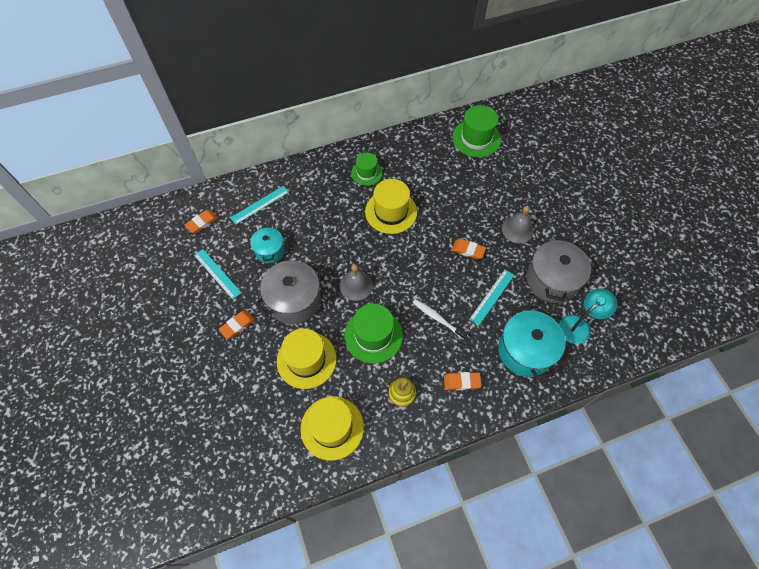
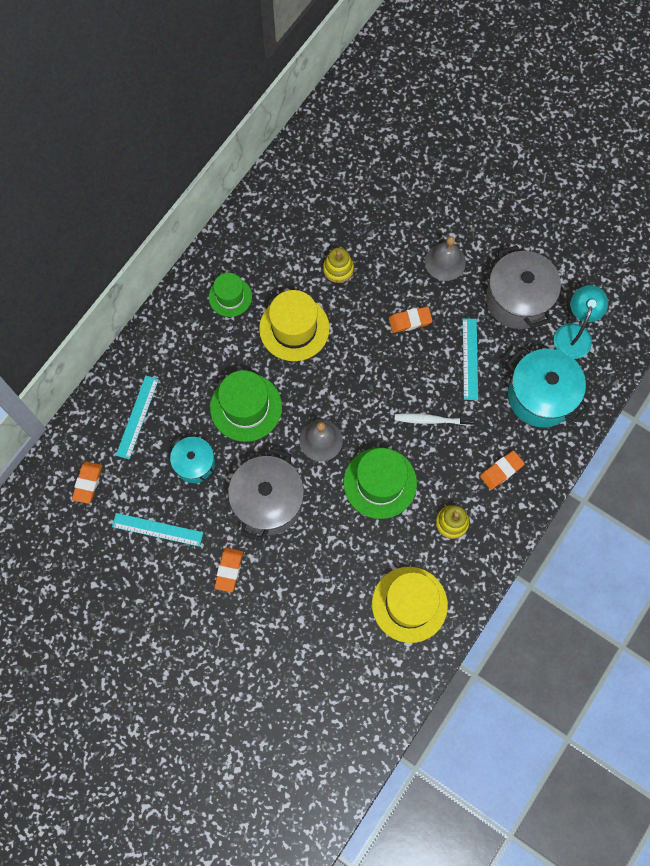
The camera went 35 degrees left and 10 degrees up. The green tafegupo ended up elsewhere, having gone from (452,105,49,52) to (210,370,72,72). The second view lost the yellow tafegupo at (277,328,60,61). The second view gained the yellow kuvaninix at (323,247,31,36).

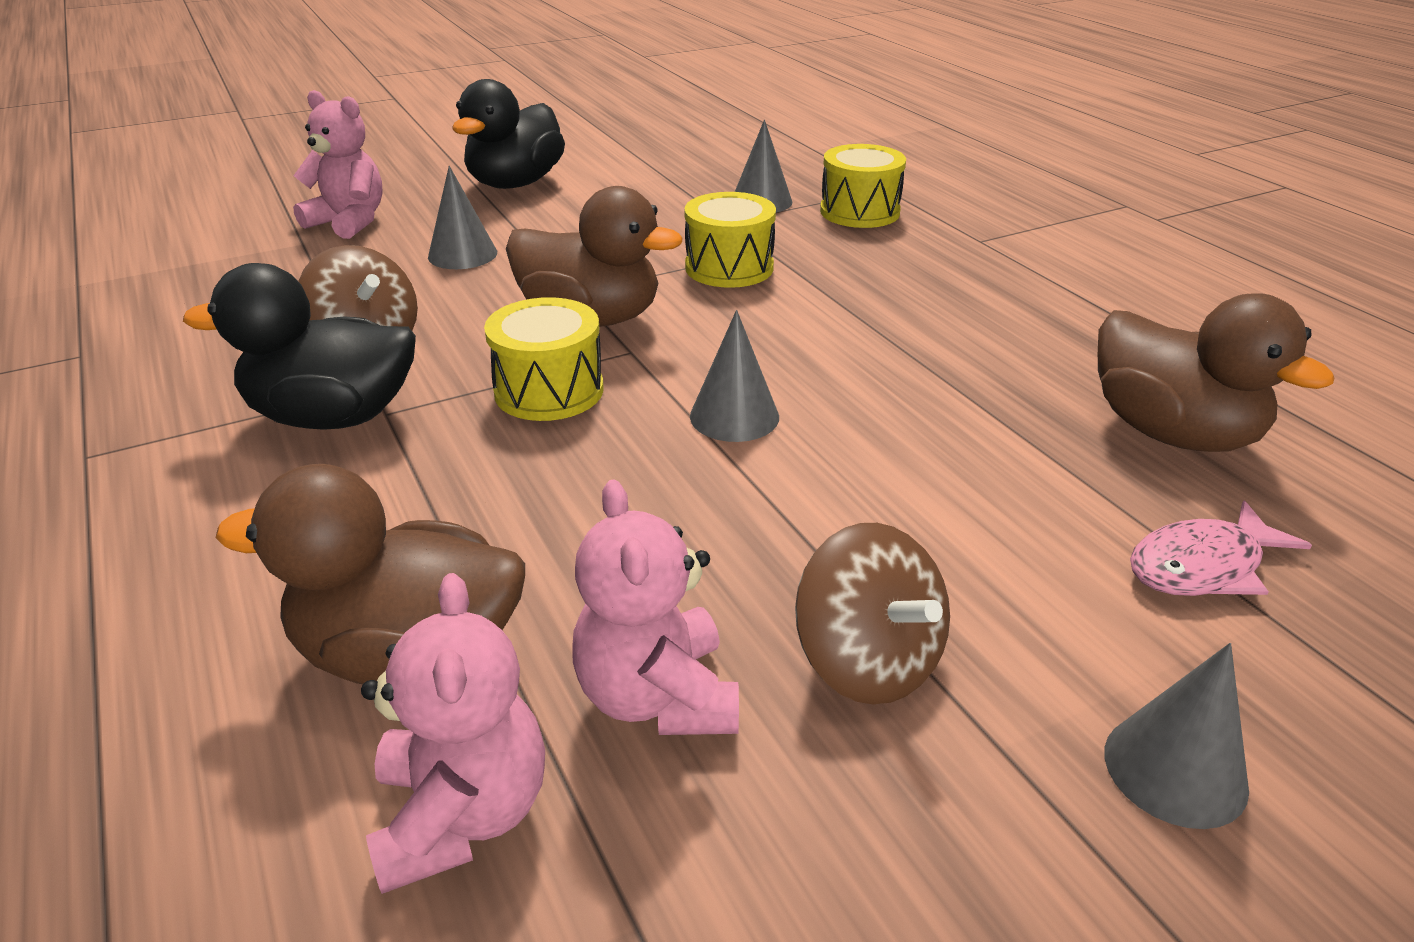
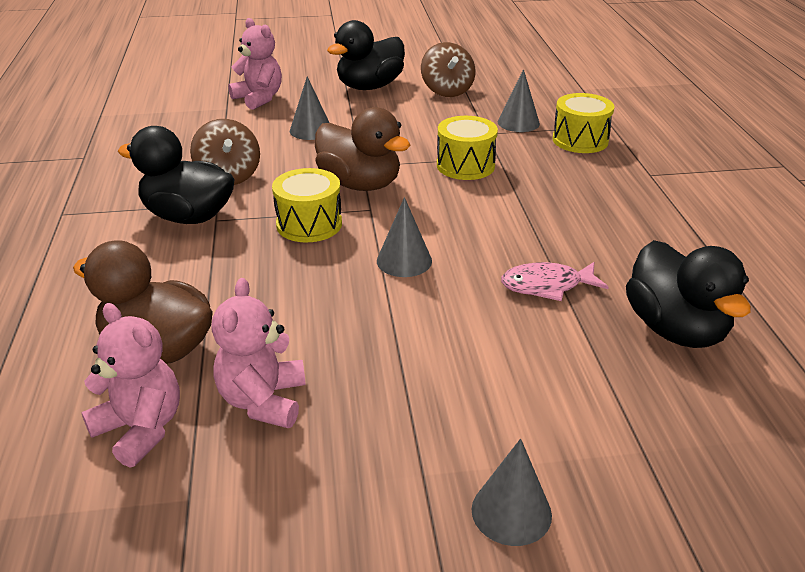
The camera went 20 degrees right and 0 degrees up. What was the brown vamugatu at (1098,293,236,159) turned into the black vamugatu at (626,240,125,108). The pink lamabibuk ended up elsewhere, having gone from (1130,500,182,96) to (501,262,108,39). The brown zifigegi ended up elsewhere, having gone from (795,523,155,182) to (421,42,55,55). The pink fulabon at (361,573,184,321) ended up facing another way, 60 degrees counterclockwise from before.

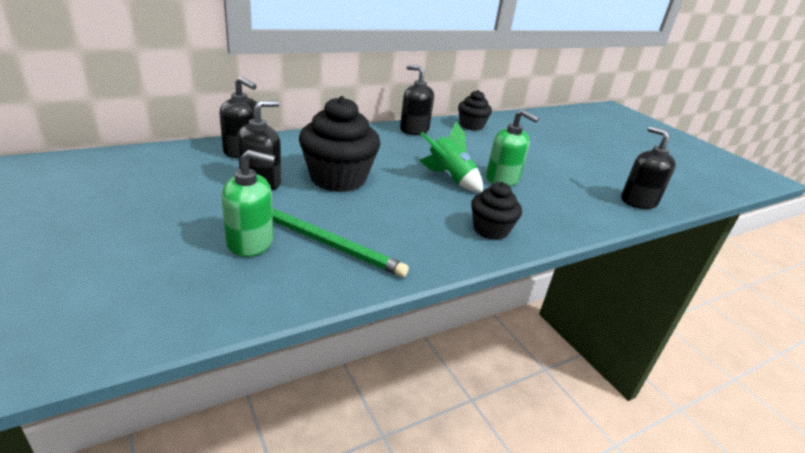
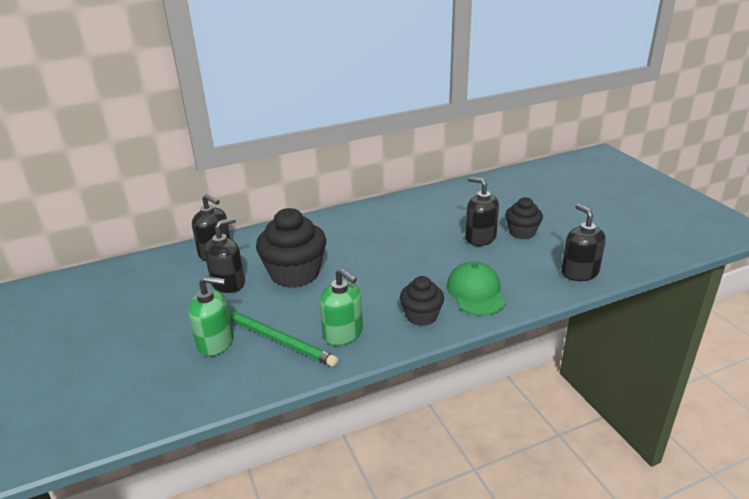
The camera went 10 degrees right and 0 degrees up. The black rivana ended up elsewhere, having gone from (400,65,34,70) to (465,177,34,69). The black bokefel ended up elsewhere, having gone from (458,90,34,41) to (505,197,38,42). The green rivana ended up elsewhere, having gone from (486,109,53,77) to (320,268,43,78). The second view lost the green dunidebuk at (419,121,64,71). The second view gained the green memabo at (447,261,59,55).

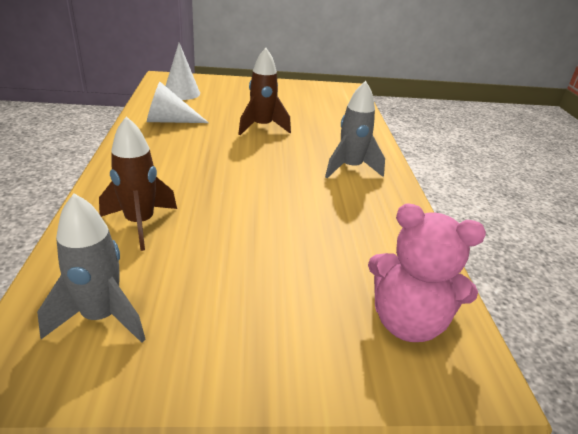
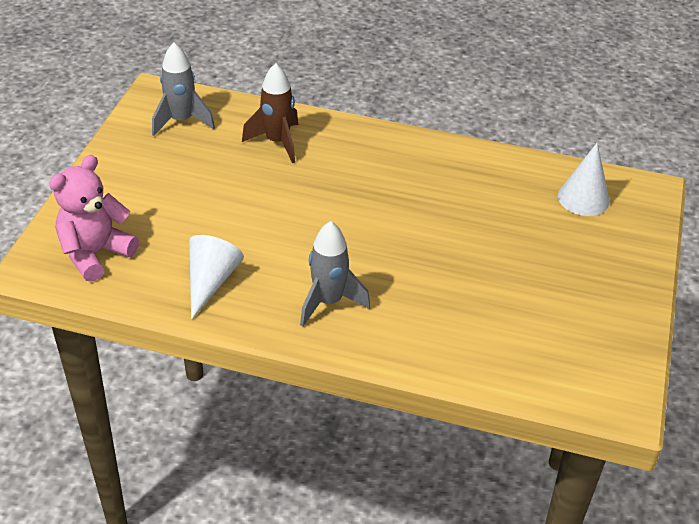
The camera went 110 degrees right and 10 degrees up. The second view lost the brown dunidebuk at (238,48,53,87). The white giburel ended up elsewhere, having gone from (147,82,62,41) to (189,235,55,85).

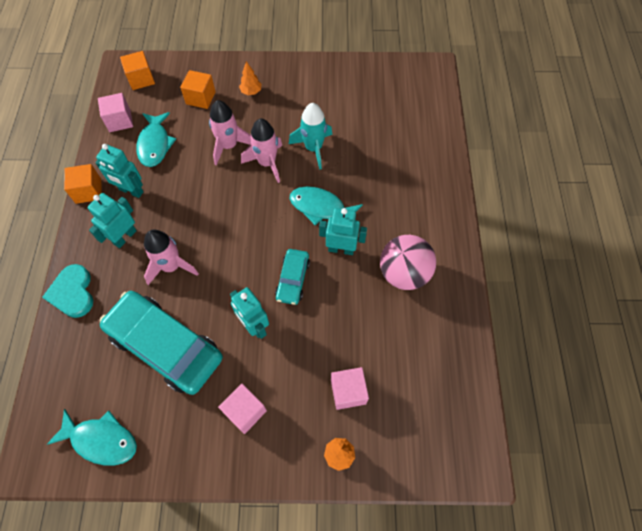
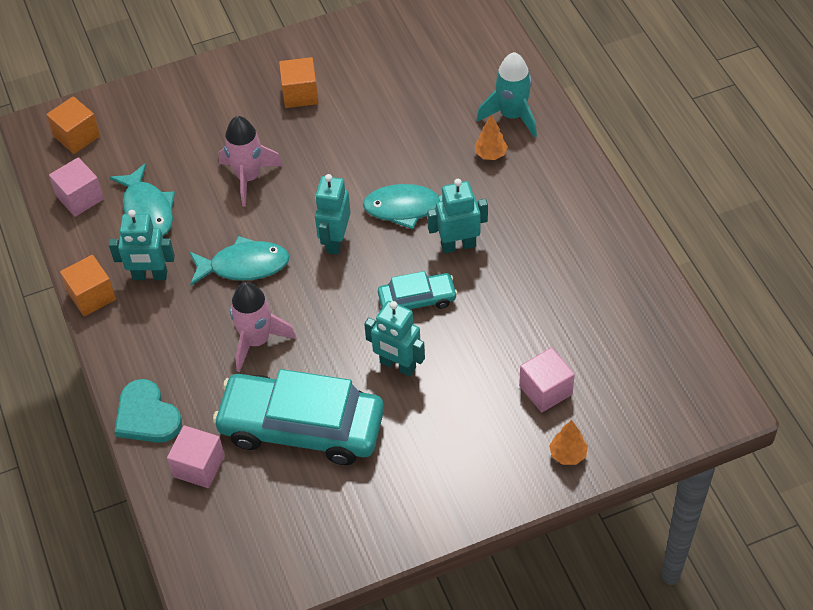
The camera went 20 degrees left and 10 degrees down. The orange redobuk ended up elsewhere, having gone from (239,61,22,34) to (475,114,33,46). The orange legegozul ended up elsewhere, having gone from (180,70,36,39) to (279,57,40,51). The turquoise dunidebuk ended up elsewhere, having gone from (289,103,43,67) to (477,52,60,85). The second view lost the pink dunidebuk at (241,118,41,65). The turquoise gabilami ended up elsewhere, having gone from (87,193,50,55) to (315,174,36,81). The second view lost the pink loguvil at (380,235,56,55). The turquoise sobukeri at (275,249,35,56) ended up facing another way, 90 degrees counterclockwise from before. The pink legegozul ended up elsewhere, having gone from (218,384,49,50) to (167,425,58,63). The turquoise lamabibuk ended up elsewhere, having gone from (47,409,90,56) to (189,236,101,50).

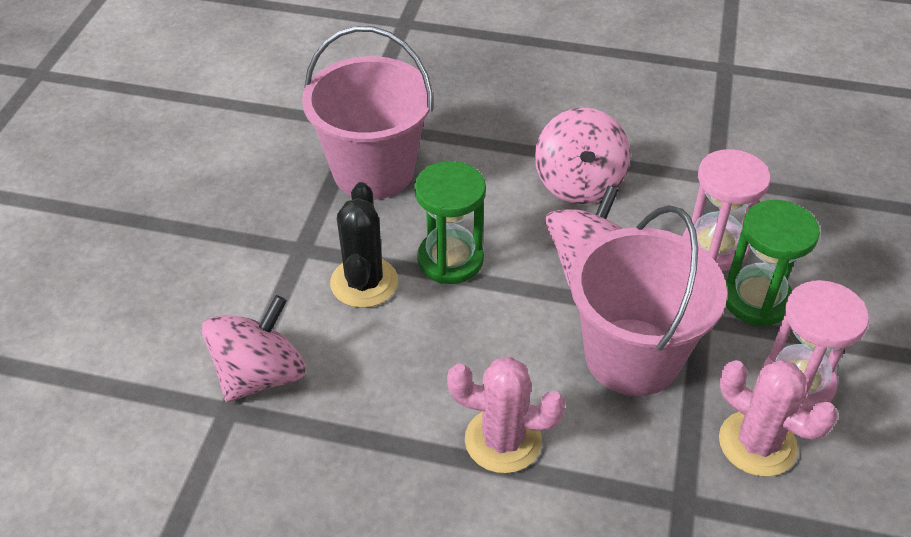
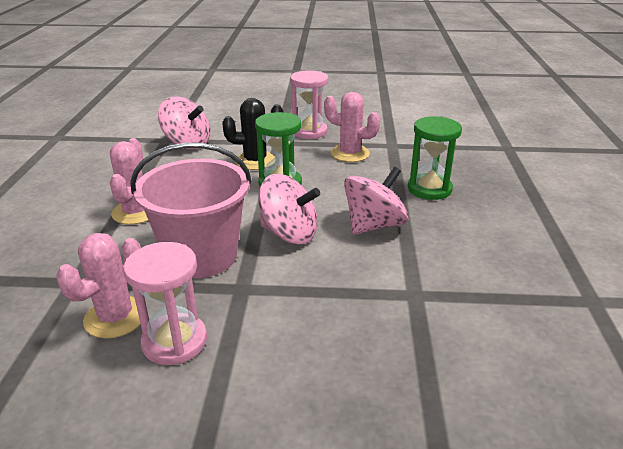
The camera went 80 degrees right and 15 degrees down. Where the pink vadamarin stood at (302,26,131,174), the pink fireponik came to stand at (324,92,56,70). The pink zifigegi at (535,108,96,96) ended up facing another way, 150 degrees clockwise from before. The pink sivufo ended up elsewhere, having gone from (683,149,88,122) to (290,70,38,69). The green sivufo ended up elsewhere, having gone from (726,200,94,126) to (408,117,54,83).

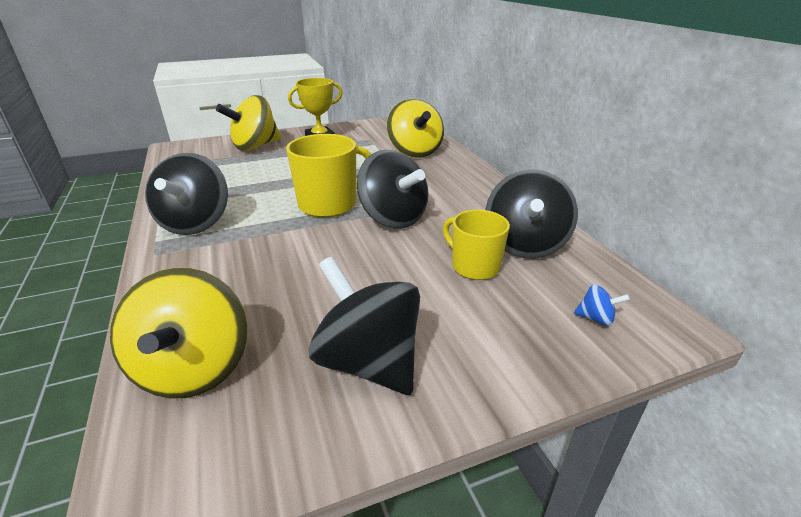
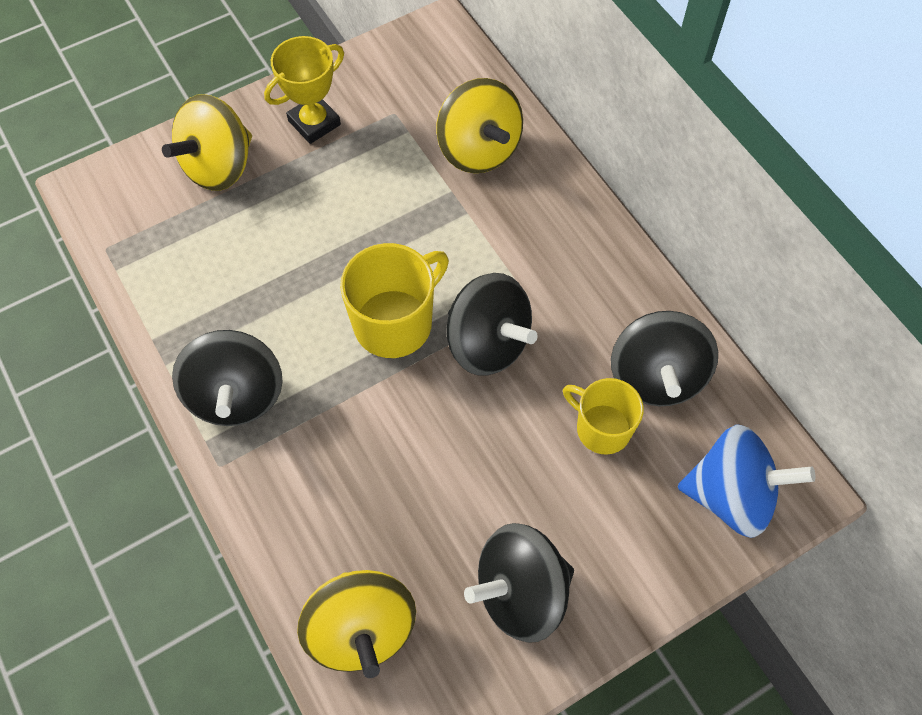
The camera went 10 degrees left and 30 degrees up. The black zifigegi at (309,257,111,138) ended up facing another way, 60 degrees counterclockwise from before. The size of the blue zifigegi at (574,284,56,42) changed by a factor of 2.50.

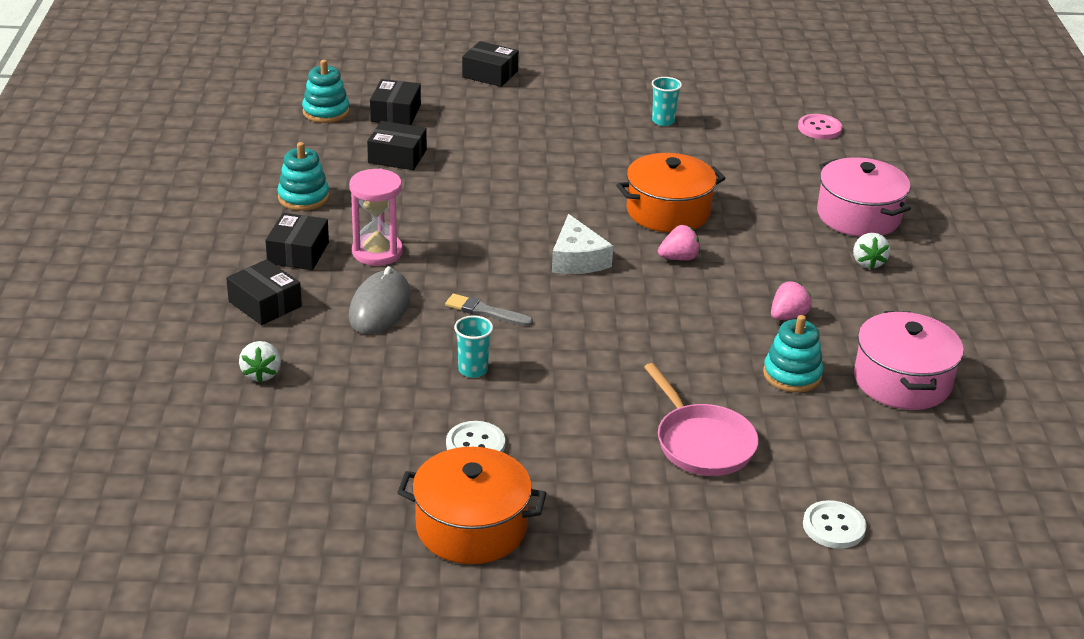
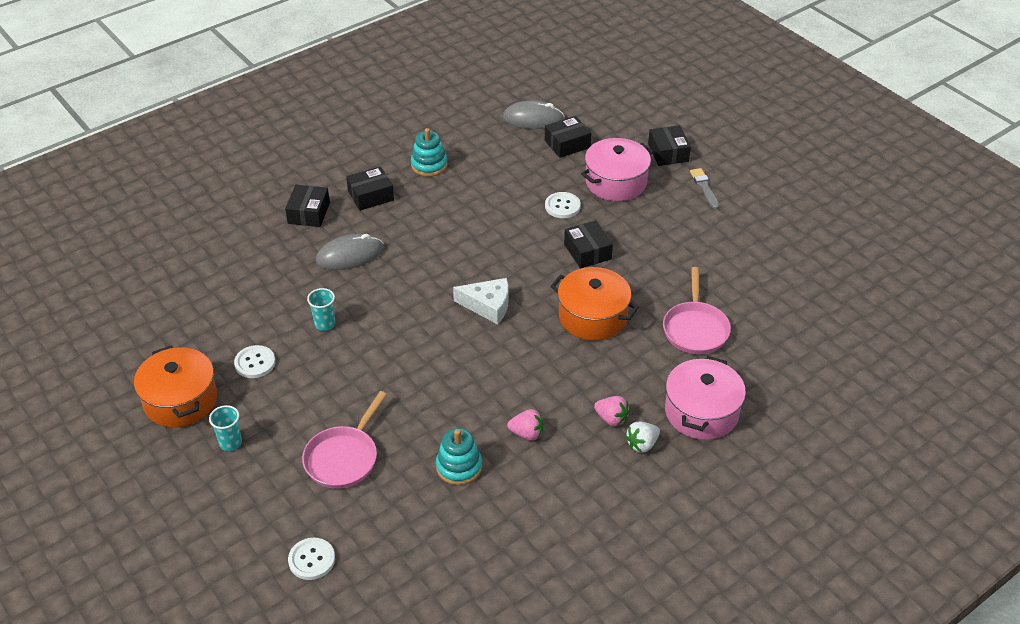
The camera went 55 degrees right and 10 degrees up. Where the turquoise kuvaninix stood at (302,60,48,63), the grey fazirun came to stand at (502,100,63,29). The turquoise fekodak ended up elsewhere, having gone from (652,77,30,49) to (209,405,33,46). The second view lost the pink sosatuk at (798,114,44,25). The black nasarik ended up elsewhere, having gone from (367,121,60,49) to (564,220,49,48). The second view lost the pink sivufo at (349,168,54,98). The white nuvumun at (552,214,61,60) ended up facing another way, 120 degrees counterclockwise from before. The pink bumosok ended up elsewhere, having gone from (658,225,42,36) to (594,396,36,31). The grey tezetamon ended up elsewhere, having gone from (445,294,88,32) to (690,168,30,41). The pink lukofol ended up elsewhere, having gone from (854,311,110,99) to (581,138,73,63). The second view lost the white bumosok at (239,341,42,41). The second view gained the white sosatuk at (545,192,36,26). The second view gained the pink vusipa at (663,267,68,87).

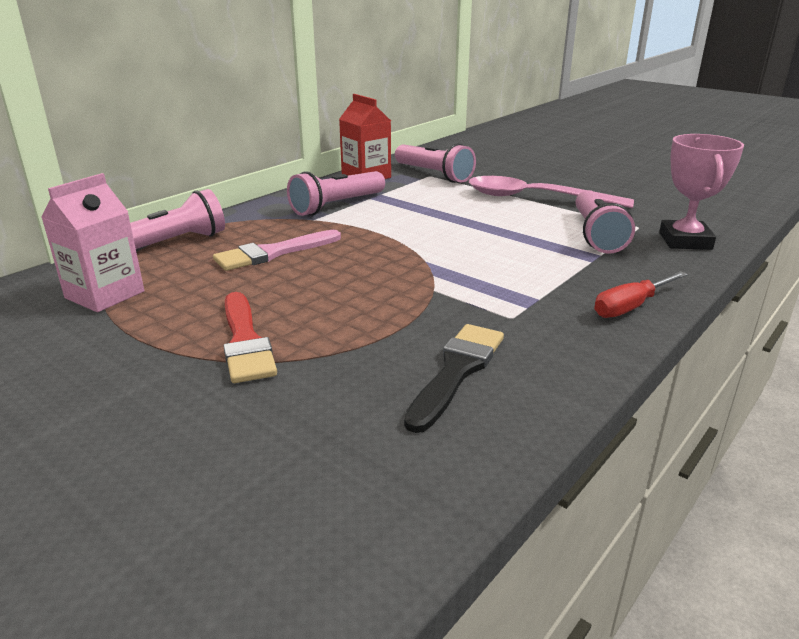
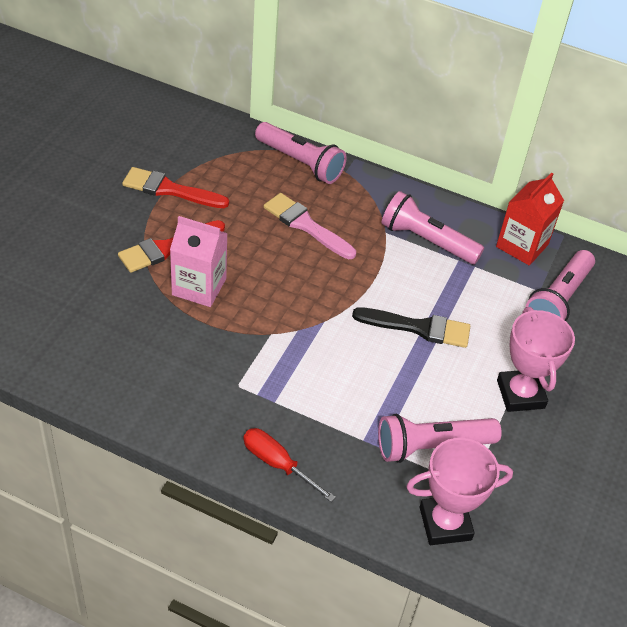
The camera went 70 degrees right and 20 degrees up. The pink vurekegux ended up elsewhere, having gone from (41,173,103,139) to (170,216,58,91). Where the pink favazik stood at (469,176,165,32), the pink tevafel came to stand at (497,307,78,105). The black tezetamon ended up elsewhere, having gone from (404,324,100,109) to (352,307,118,41). The second view gained the red tezetamon at (122,167,107,41).

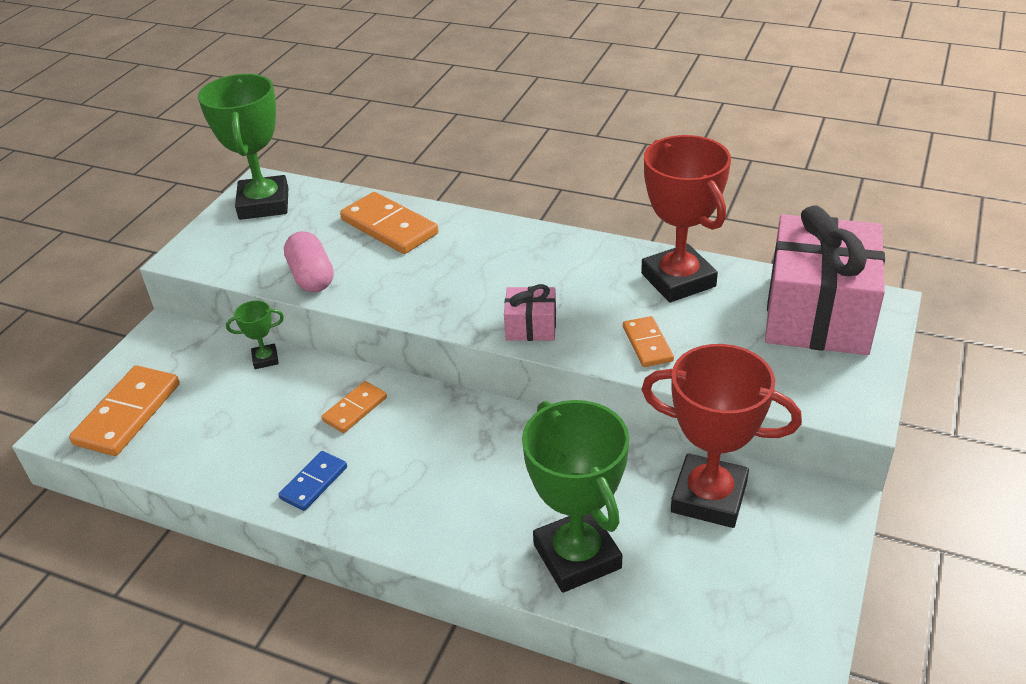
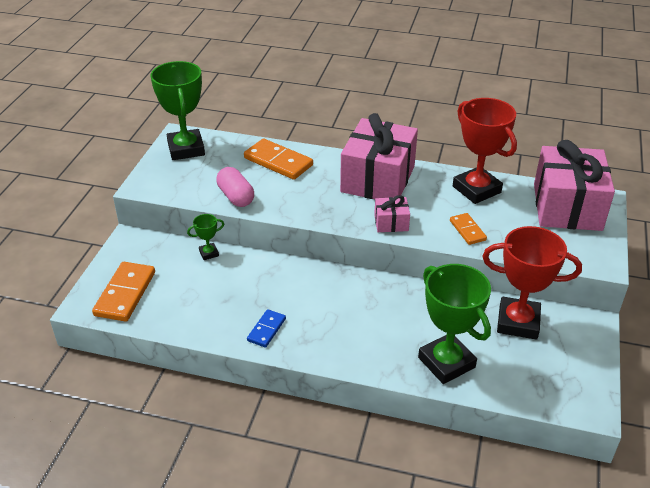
The camera went 10 degrees left and 0 degrees up. The second view lost the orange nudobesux at (321,381,66,52). The second view gained the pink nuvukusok at (340,113,78,86).

